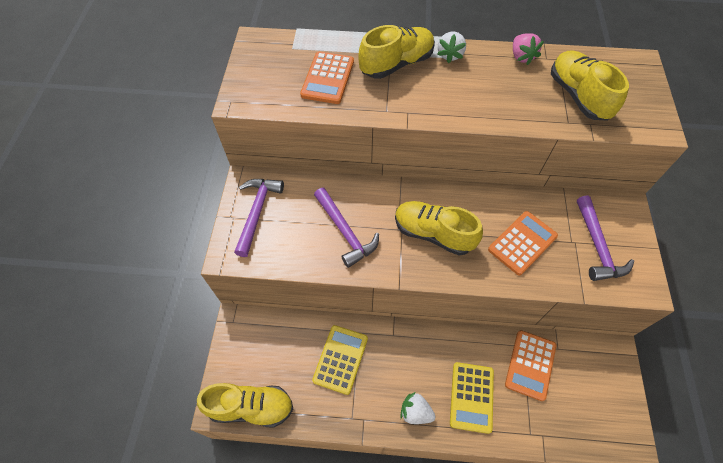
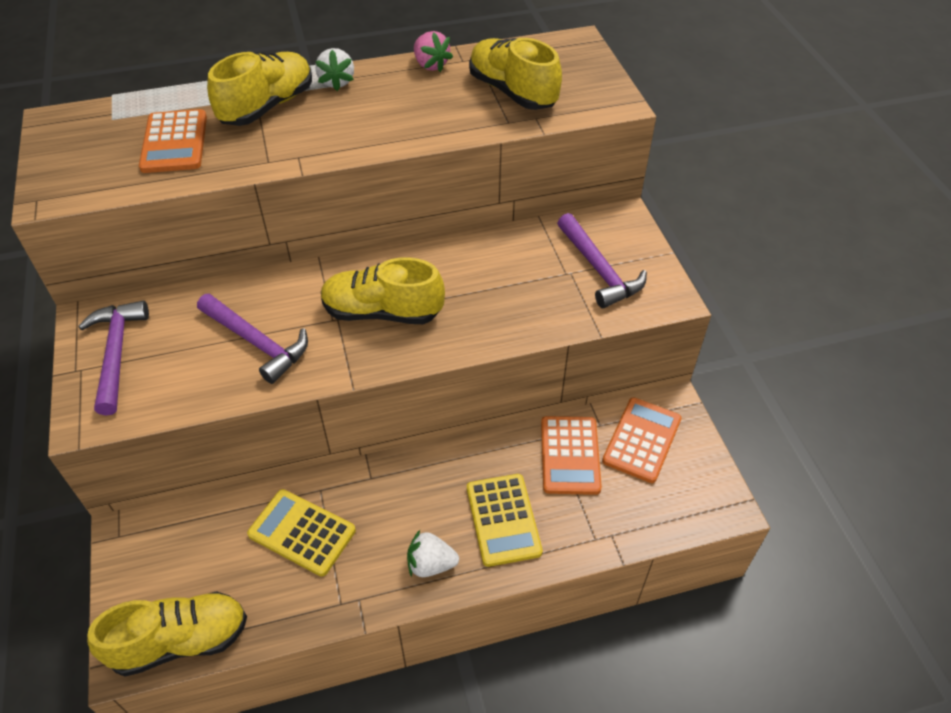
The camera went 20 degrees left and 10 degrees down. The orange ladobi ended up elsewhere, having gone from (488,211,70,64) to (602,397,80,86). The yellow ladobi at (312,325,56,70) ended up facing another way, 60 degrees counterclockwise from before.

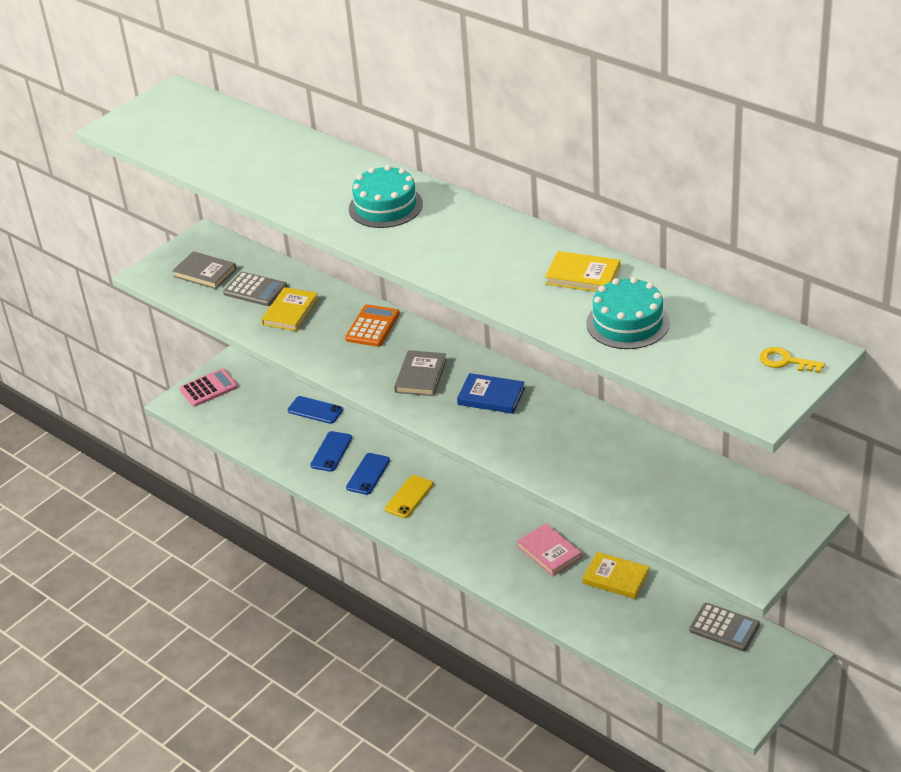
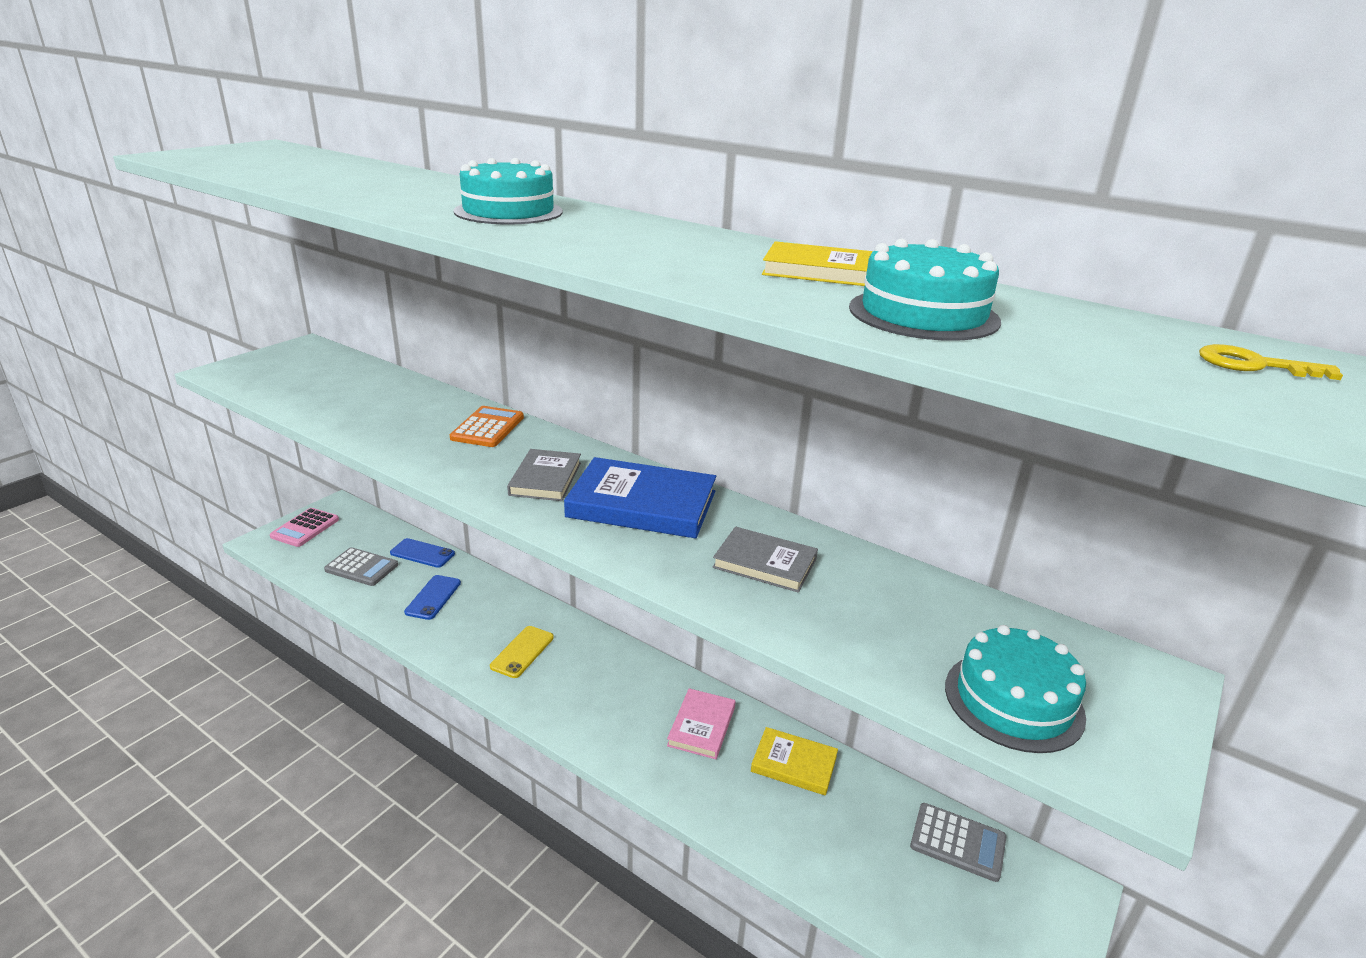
The camera went 10 degrees left and 10 degrees down. The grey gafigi ended up elsewhere, having gone from (172,251,64,38) to (712,527,106,66). The grey ladobi ended up elsewhere, having gone from (223,272,64,34) to (324,547,74,39). The second view lost the yellow gafigi at (261,287,58,44). The pink ladobi at (180,368,58,39) ended up facing another way, 150 degrees clockwise from before. The size of the blue gafigi at (457,373,68,41) changed by a factor of 1.63. The second view lost the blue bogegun at (346,453,44,42). The pink gafigi at (517,523,65,53) ended up facing another way, 60 degrees clockwise from before. The second view gained the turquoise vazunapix at (945,625,141,128).

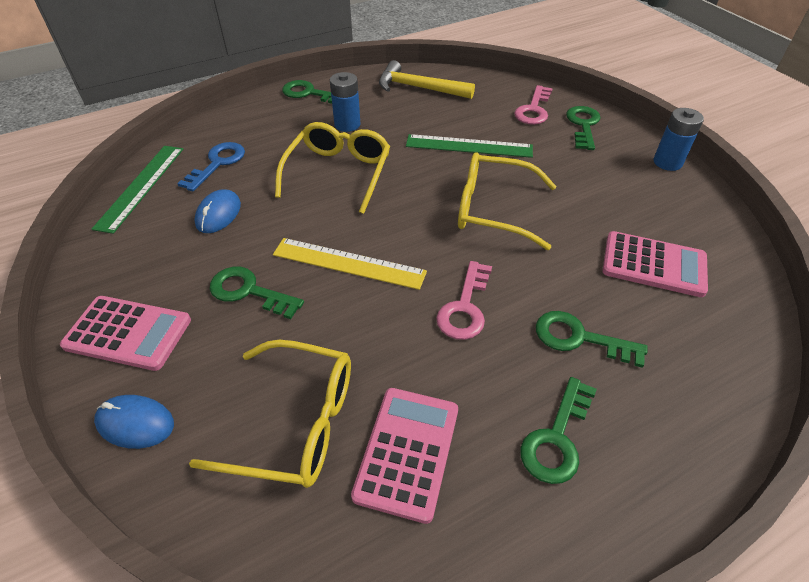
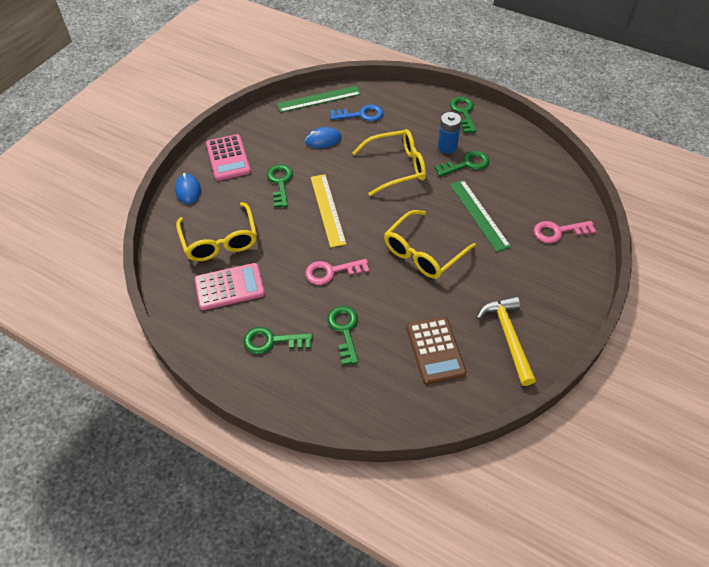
The camera went 60 degrees right and 5 degrees up. The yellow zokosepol ended up elsewhere, having gone from (379,60,96,39) to (477,296,59,90). The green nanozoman ended up elsewhere, having gone from (566,106,34,44) to (434,151,55,25). The second view lost the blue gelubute at (653,108,51,63). The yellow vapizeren at (458,152,98,98) ended up facing another way, 120 degrees counterclockwise from before. What was the pink ladobi at (602,231,106,66) turned into the brown ladobi at (406,317,61,68).

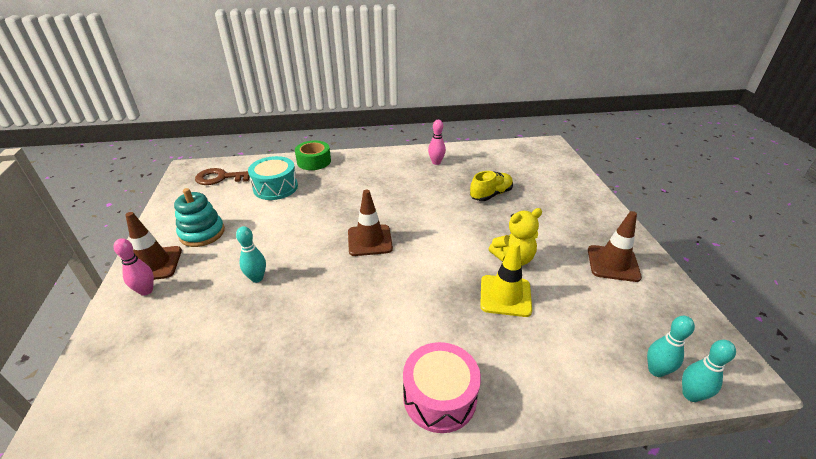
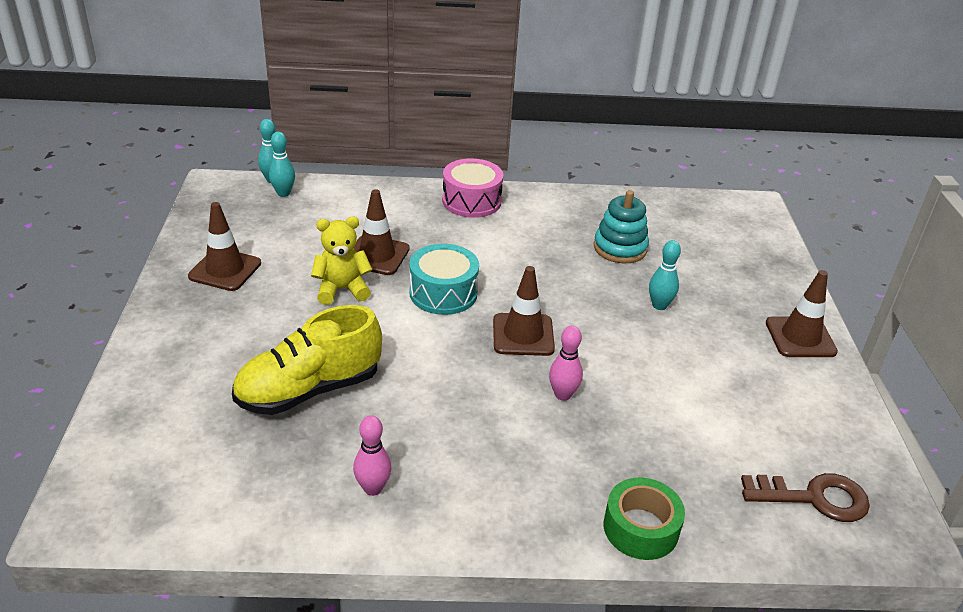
The camera went 175 degrees left and 0 degrees up. The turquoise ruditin ended up elsewhere, having gone from (248,156,50,44) to (409,244,70,71). The size of the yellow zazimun at (470,171,43,30) changed by a factor of 1.63. The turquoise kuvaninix ended up elsewhere, having gone from (174,188,51,59) to (594,190,55,73). The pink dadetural ended up elsewhere, having gone from (113,238,41,58) to (549,326,34,75). What was the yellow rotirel at (480,242,52,75) turned into the brown rotirel at (353,189,57,86).

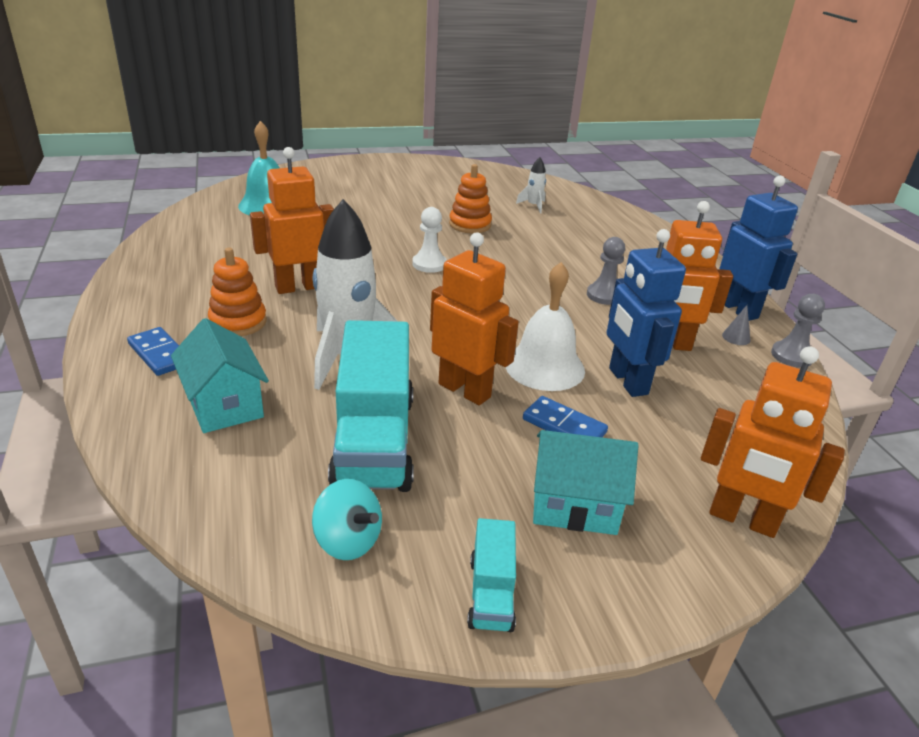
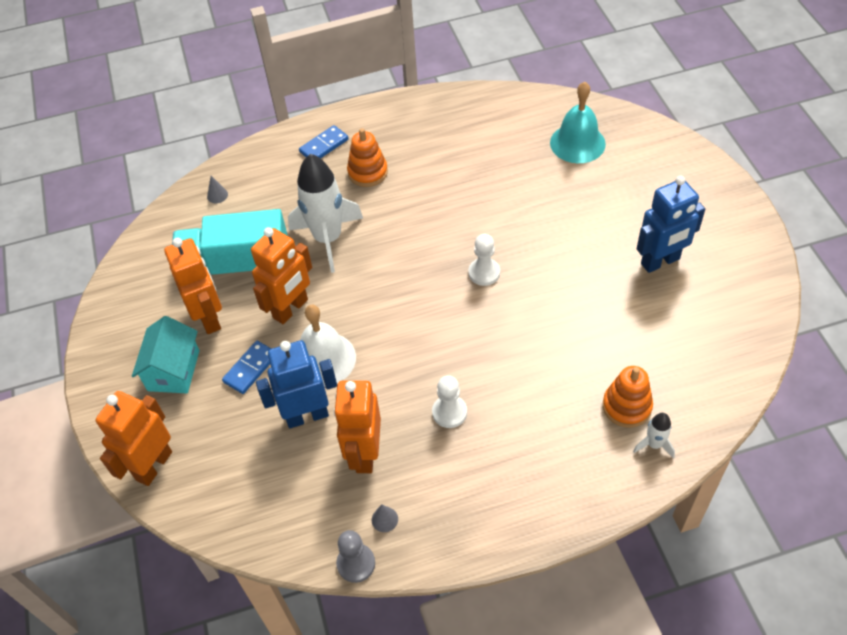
The camera went 95 degrees right and 20 degrees up. The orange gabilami ended up elsewhere, having gone from (250,147,84,147) to (164,238,58,96). The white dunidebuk ended up elsewhere, having gone from (516,157,30,56) to (633,413,42,45). The orange kuvaninix ended up elsewhere, having gone from (449,164,43,69) to (603,366,50,62). The blue gabilami ended up elsewhere, having gone from (719,176,79,145) to (637,176,68,97). What was the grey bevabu at (587,237,38,68) turned into the white bevabu at (432,375,35,53). The second view lost the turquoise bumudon at (171,318,98,115). The second view lost the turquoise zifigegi at (312,479,70,81). The second view lost the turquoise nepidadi at (467,518,49,114). The second view gained the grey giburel at (207,176,21,27).

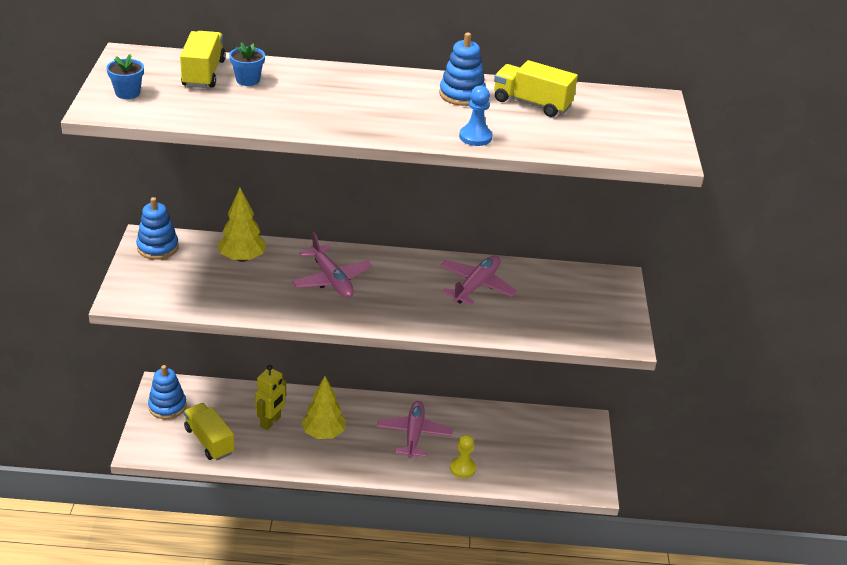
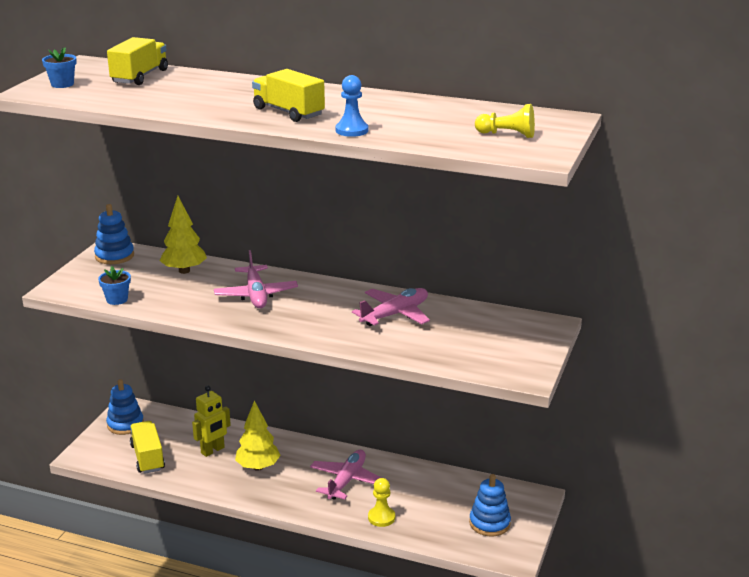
The camera went 20 degrees right and 10 degrees down. The blue kuvaninix ended up elsewhere, having gone from (439,32,47,74) to (469,474,42,62). The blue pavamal ended up elsewhere, having gone from (229,42,36,44) to (98,266,33,39). The yellow nepidadi ended up elsewhere, having gone from (494,60,84,57) to (252,69,73,53). The second view gained the yellow bevabu at (475,104,60,34).

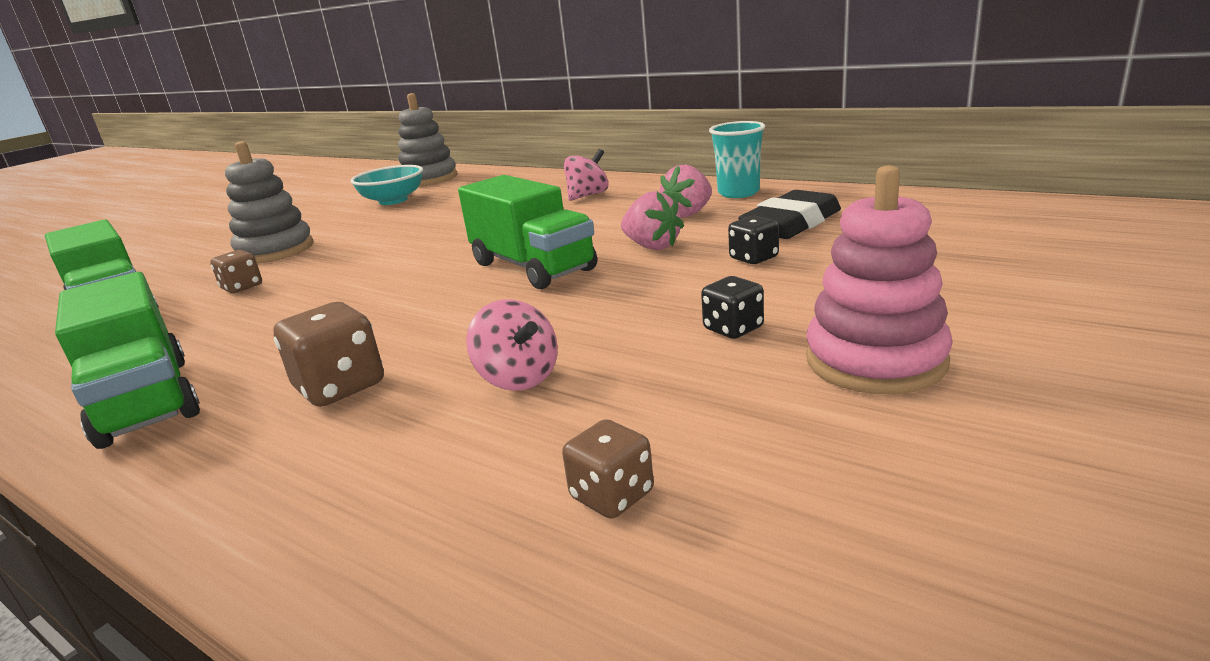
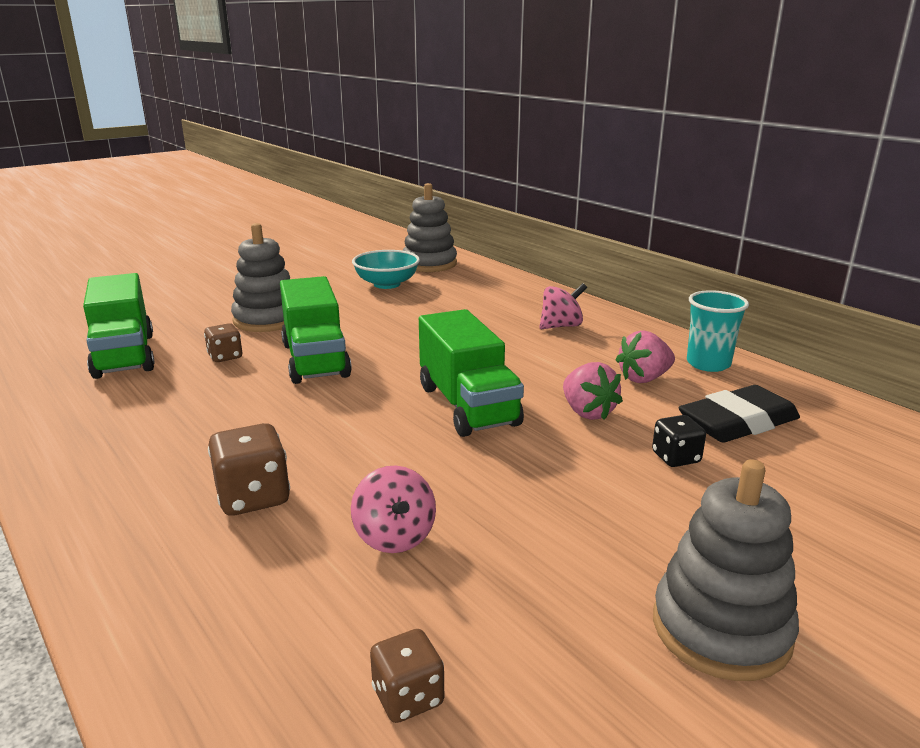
The camera went 15 degrees right and 0 degrees up. What was the pink kuvaninix at (806,165,147,229) turned into the grey kuvaninix at (653,459,146,222). The green nepidadi ended up elsewhere, having gone from (55,272,145,177) to (280,276,72,108). The second view lost the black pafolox at (701,276,63,63).

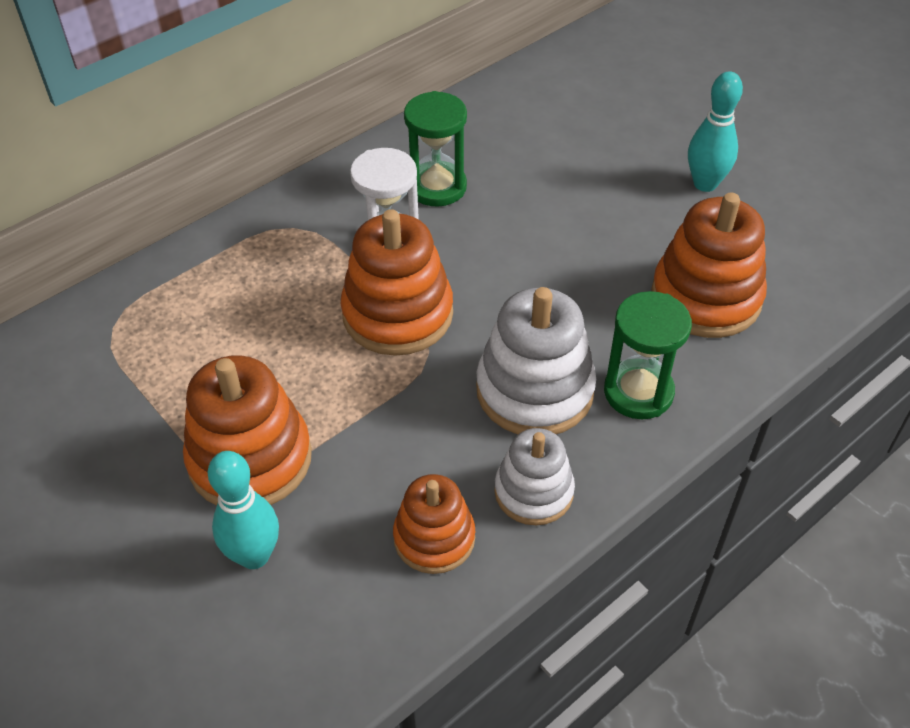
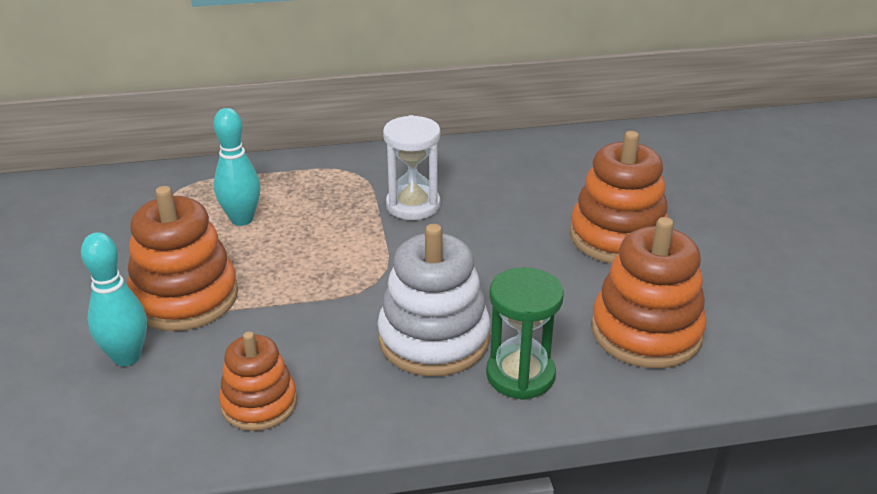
The camera went 30 degrees right and 15 degrees down. The turquoise dadetural ended up elsewhere, having gone from (688,71,55,121) to (214,108,47,118). The second view lost the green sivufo at (404,91,63,116). The orange kuvaninix ended up elsewhere, having gone from (341,209,112,147) to (570,131,98,133). The second view lost the white kuvaninix at (494,428,81,97).

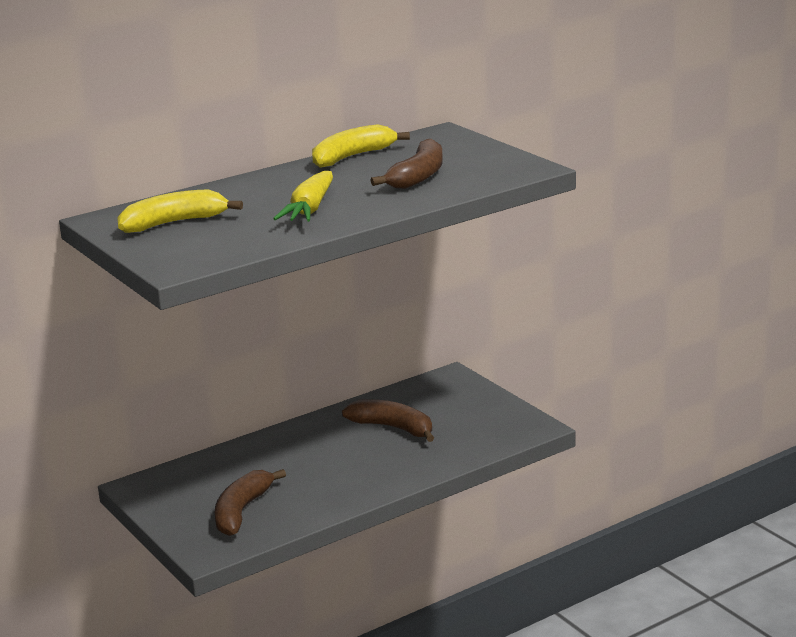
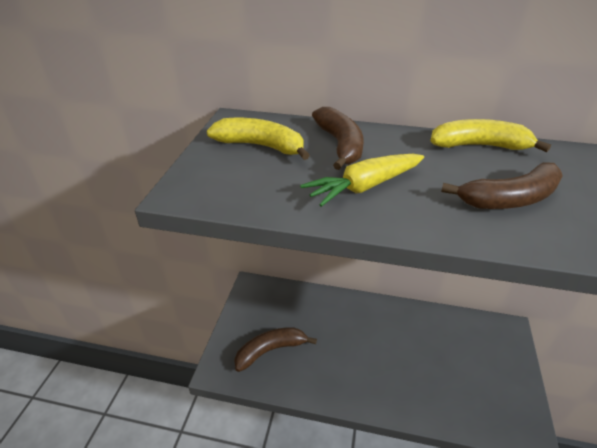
The camera went 45 degrees right and 15 degrees up. The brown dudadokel ended up elsewhere, having gone from (342,399,92,43) to (312,107,52,63).

